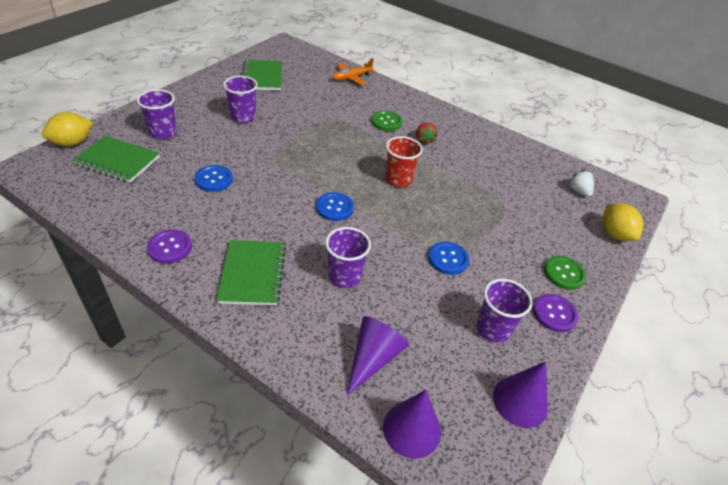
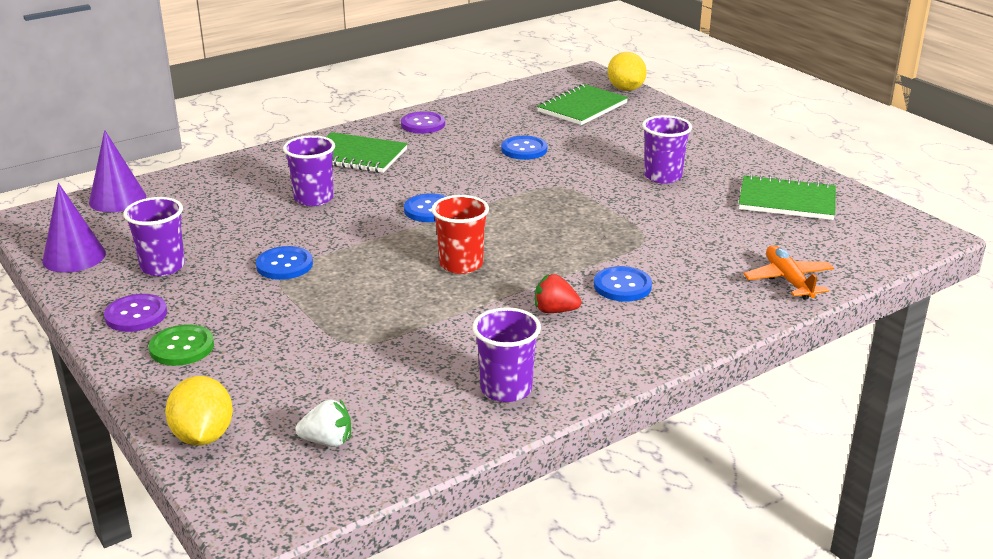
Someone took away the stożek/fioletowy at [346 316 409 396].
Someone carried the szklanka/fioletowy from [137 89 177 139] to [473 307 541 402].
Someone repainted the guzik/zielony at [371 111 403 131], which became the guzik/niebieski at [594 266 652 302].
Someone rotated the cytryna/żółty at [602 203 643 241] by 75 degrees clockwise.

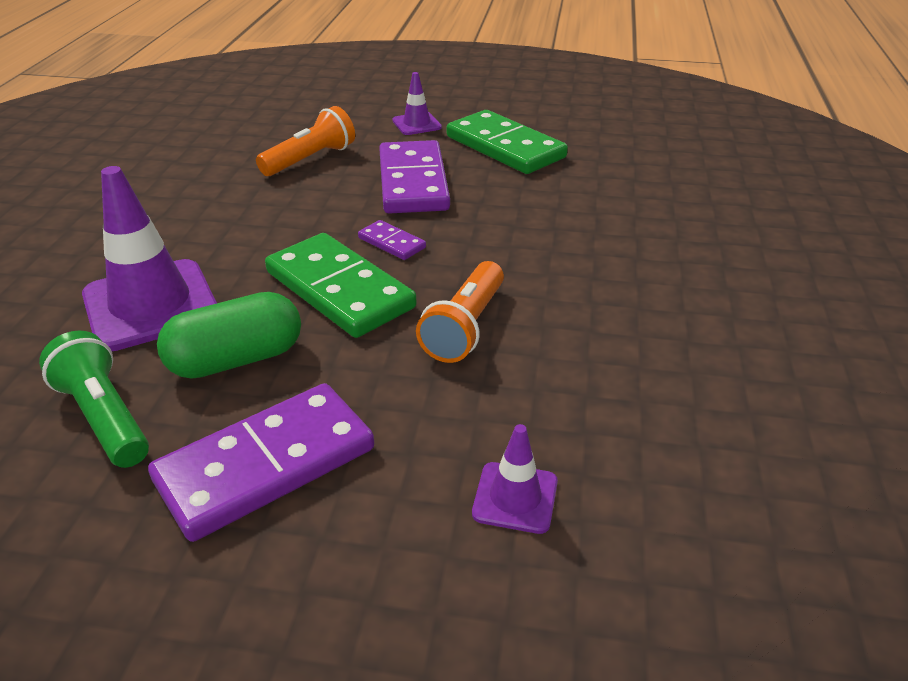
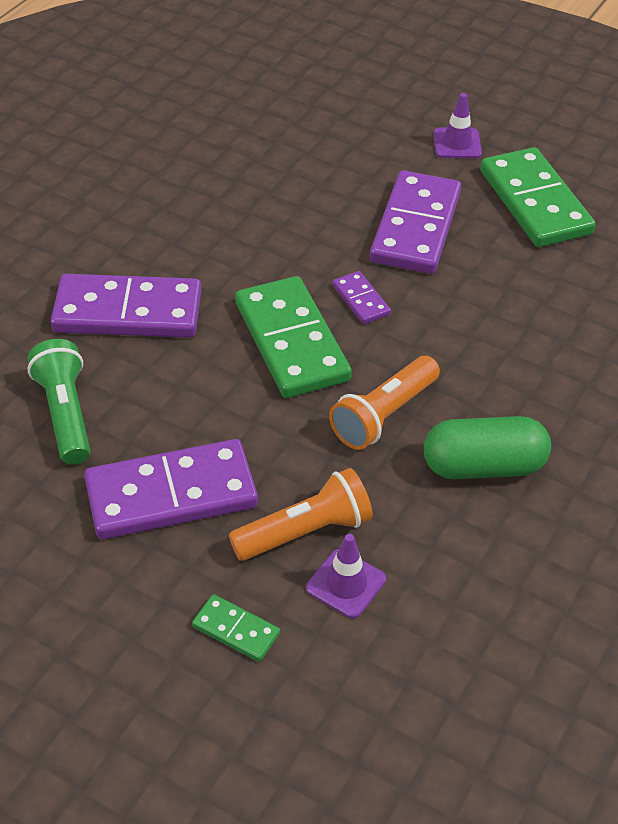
Someone put down the kostka domina/zielony at [192 594 280 662].
Someone carried the kapsułka/zielony from [157 292 301 379] to [424 416 551 479].
Someone carried the latarka/pomarańczowy from [256 106 355 176] to [229 468 373 561].
Someone swapped the pachołek/fioletowy at [82 166 217 351] for the kostka domina/fioletowy at [50 274 201 338].

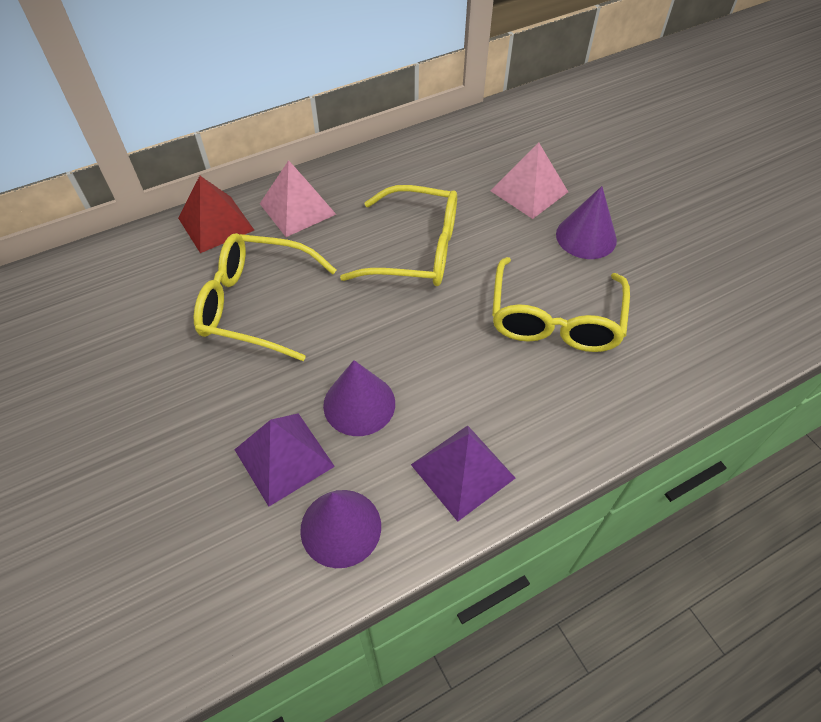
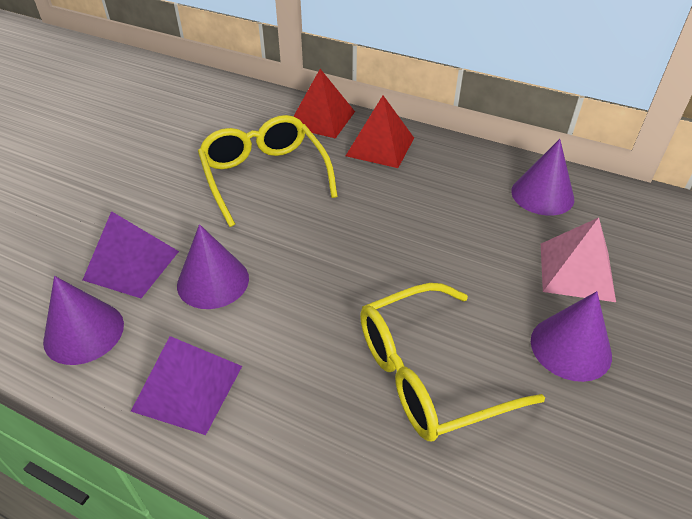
Someone took away the okulary/żółty at [340 185 457 286].
Someone put down the stożek/fioletowy at [511 139 574 216].
Someone repainted the piramida/różowy at [260 160 336 237], which became the piramida/czerwony at [346 95 414 168].

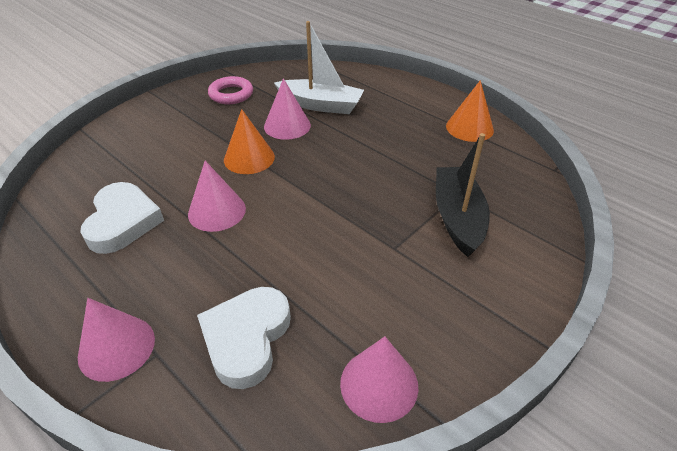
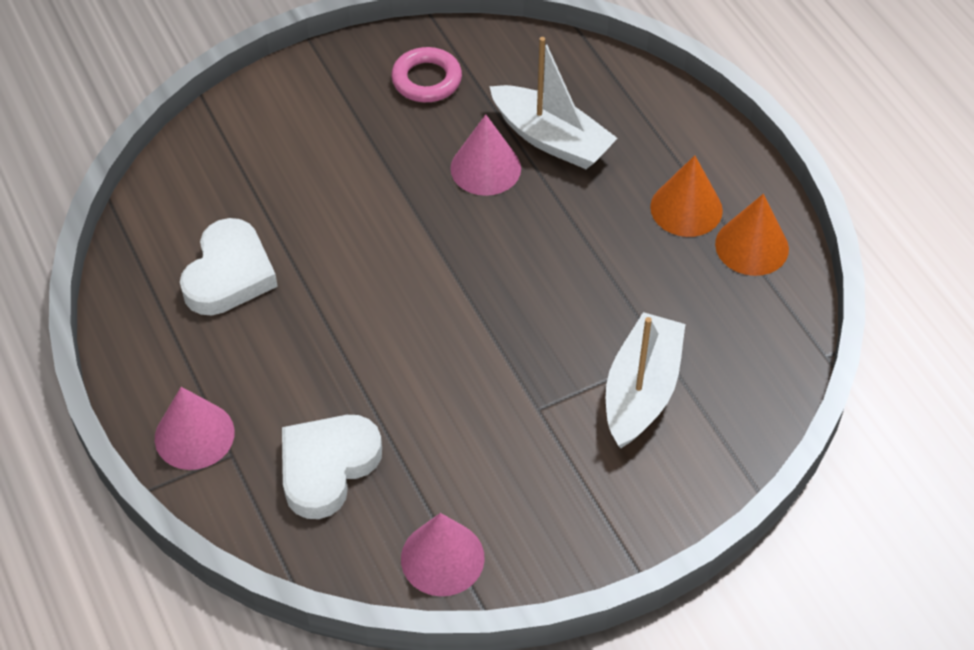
Someone took away the stożek/różowy at [188 161 246 232].
Someone carried the stożek/pomarańczowy from [224 109 275 174] to [650 155 723 237].
Someone repainted the łódka/czarny at [436 133 490 257], which became the łódka/biały at [606 312 685 448].

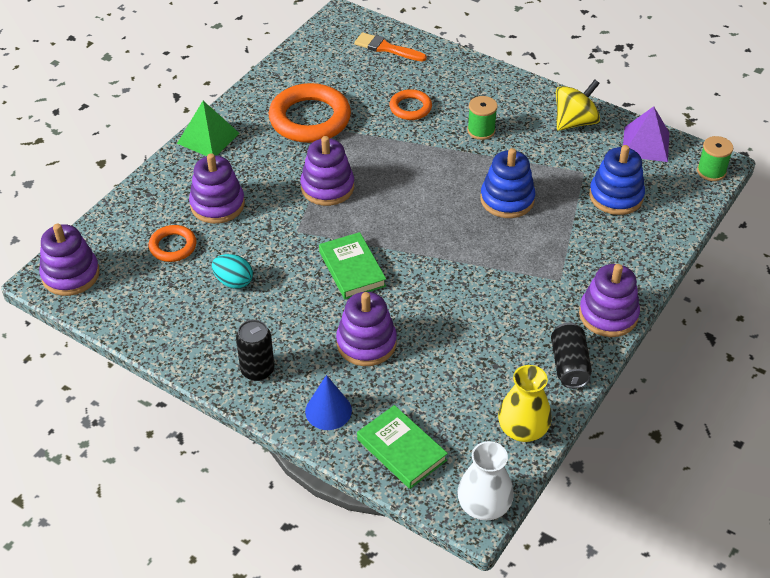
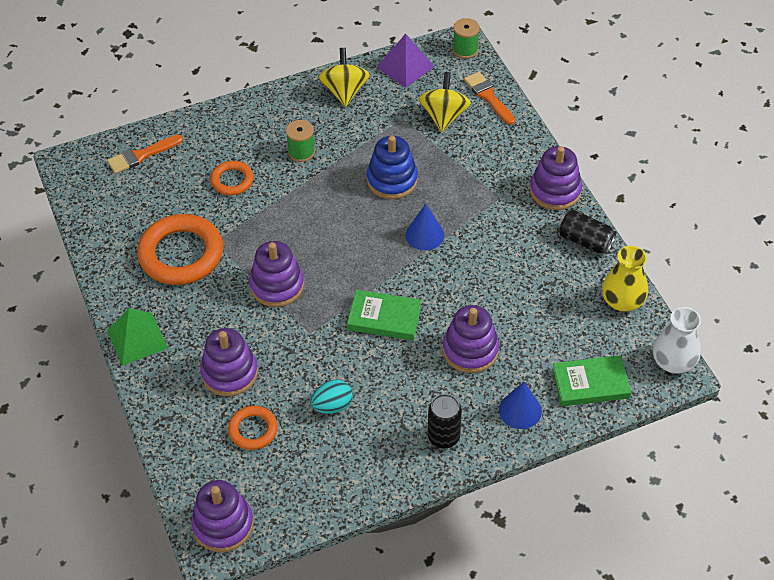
Someone put down the stożek/niebieski at [406 203 444 250].
Someone put down the pędzel/pomarańczowy at [464 72 515 125].
Someone swapped the zabawka nakładanka/niebieski at [589 145 645 215] for the bączek/żółty at [419 72 471 132].

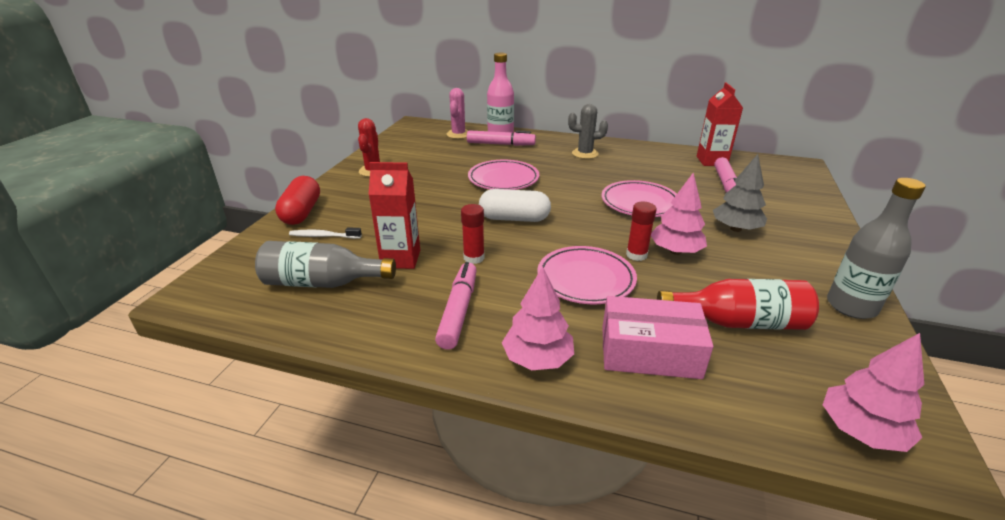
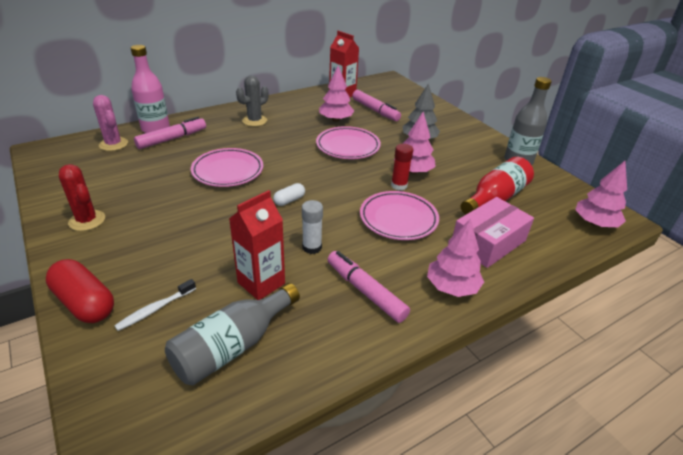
Someone put down the drzewko/różowy at [319 66 354 122].
Someone repainted the klej w sztyfcie/czerwony at [461 204 485 264], which became the klej w sztyfcie/biały at [302 200 323 254].
Someone scaled the kapsułka/biały at [479 189 551 222] by 0.54.

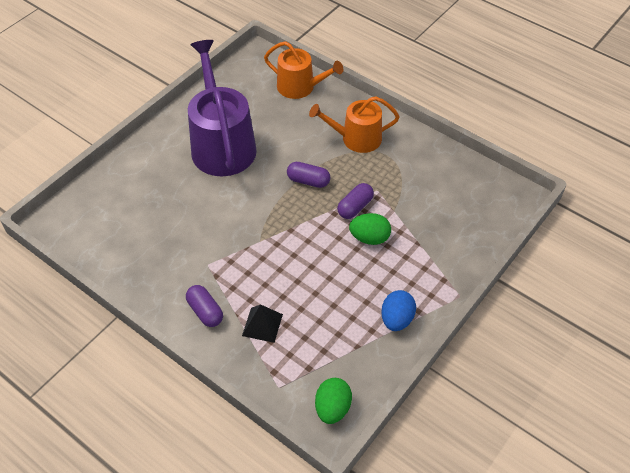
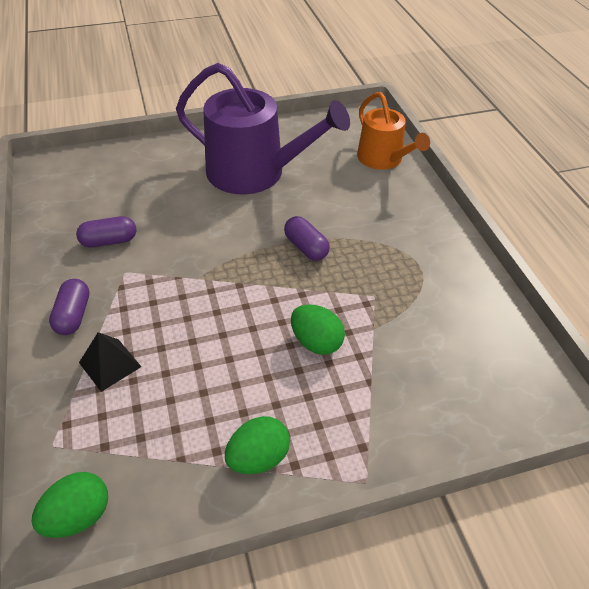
Someone took away the konewka/pomarańczowy at [309 96 400 153].
Someone carried the kapsułka/fioletowy from [337 183 374 219] to [76 216 136 248].
Someone repainted the jajko/niebieski at [381 290 416 331], which became the jajko/zielony at [225 416 290 474].
Someone rotated the konewka/fioletowy at [188 40 257 176] by 90 degrees clockwise.

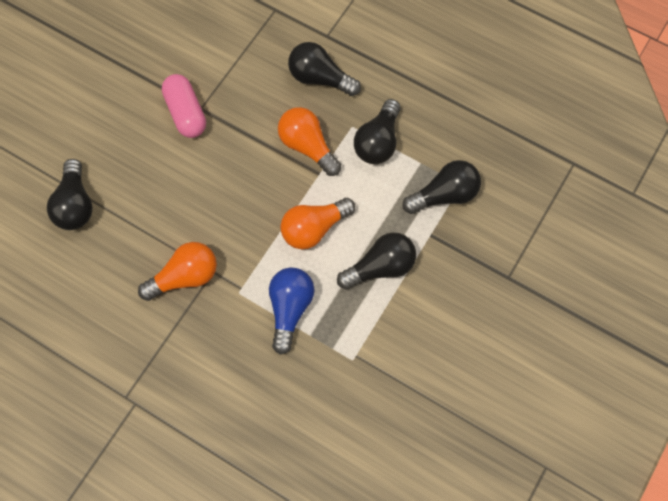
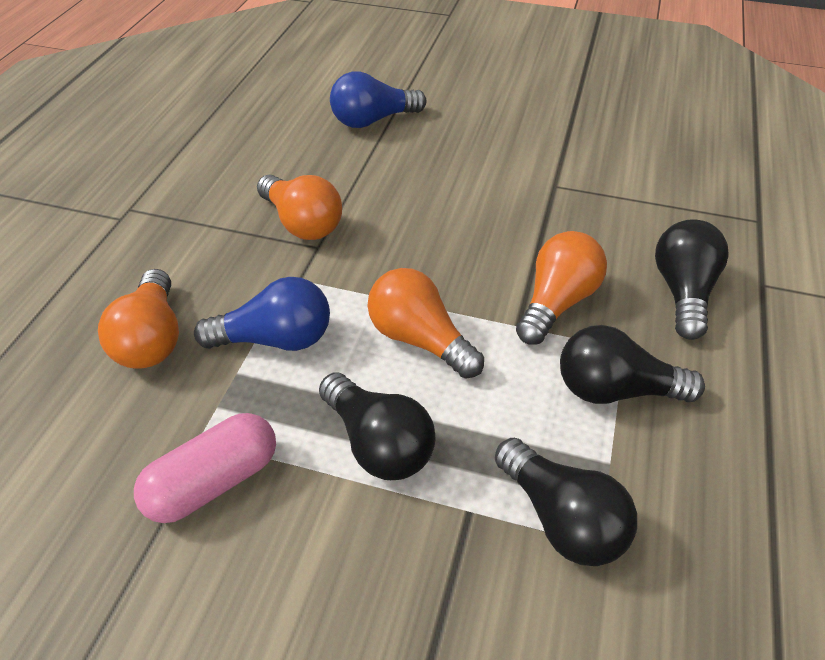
Someone put down the żarówka/pomarańczowy at [98 269 179 369].
Someone carried the kapsułka/różowy from [162 74 206 138] to [134 413 276 523].
Someone repainted the żarówka/czarny at [47 159 93 230], which became the żarówka/niebieski at [330 71 426 128].

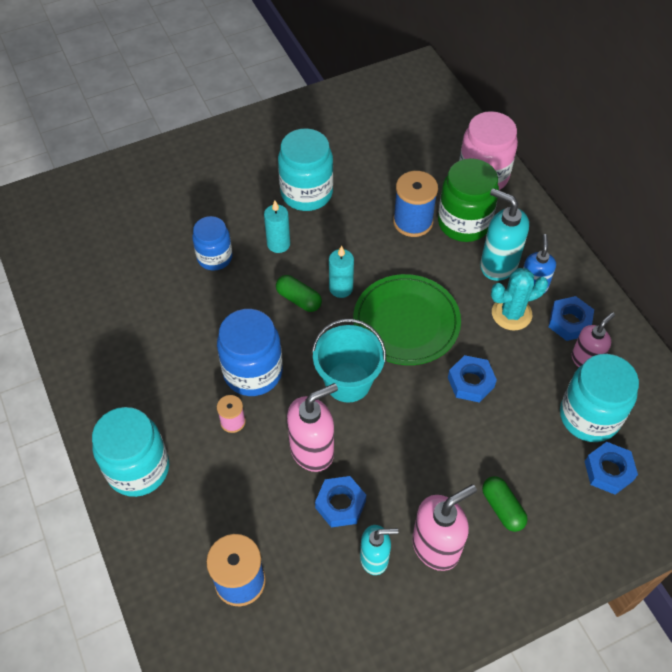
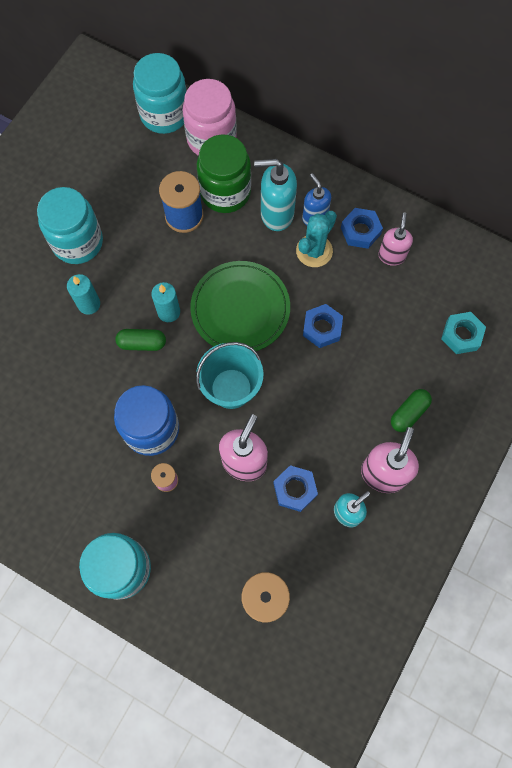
Someone took away the słoik/niebieski at [192 216 233 271].
Someone carried the słoik/turkusowy from [560 354 639 442] to [133 53 187 134].
Someone repainted the nakrętka/niebieski at [585 442 638 495], which became the nakrętka/turkusowy at [441 312 486 354].
Someone rotated the kapsułka/zielony at [482 476 528 532] by 75 degrees counterclockwise.

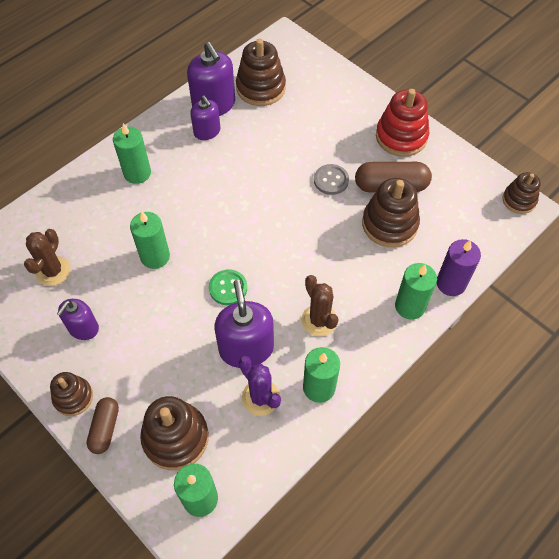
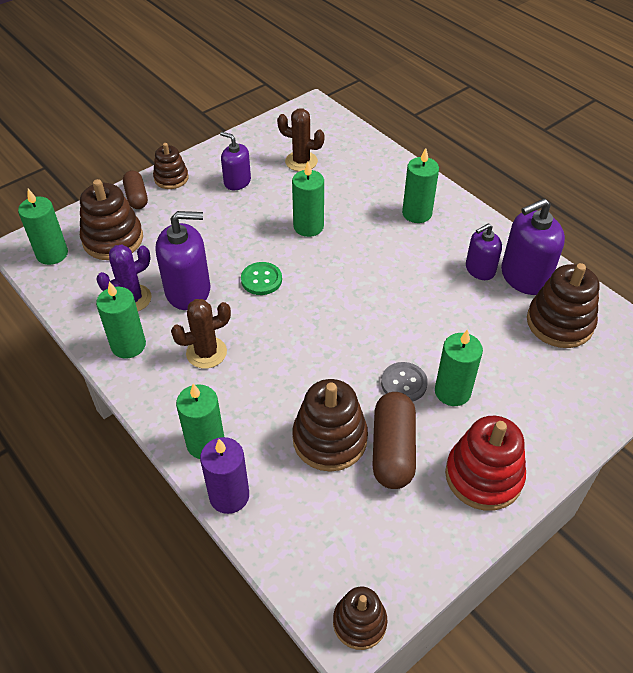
Someone put down the świeca/zielony at [435 329 483 406].
Someone rotated the kapsułka/brązowy at [87 397 119 454] by 60 degrees clockwise.

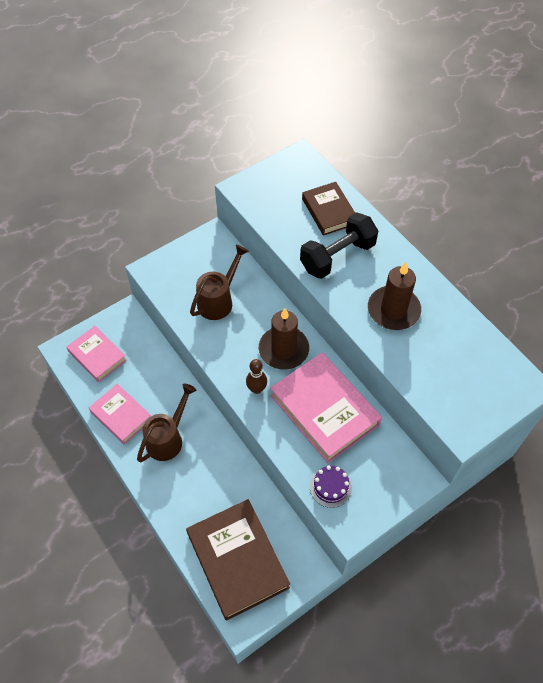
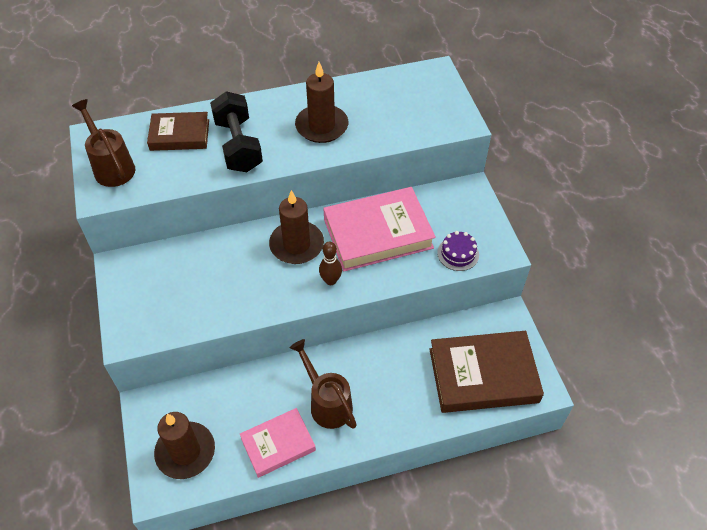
Someone carried the konewka/brązowy from [190 245 249 320] to [72 99 135 187].
Someone swapped the książka/różowy at [66 326 127 382] for the świeca/brązowy at [154 412 215 479].

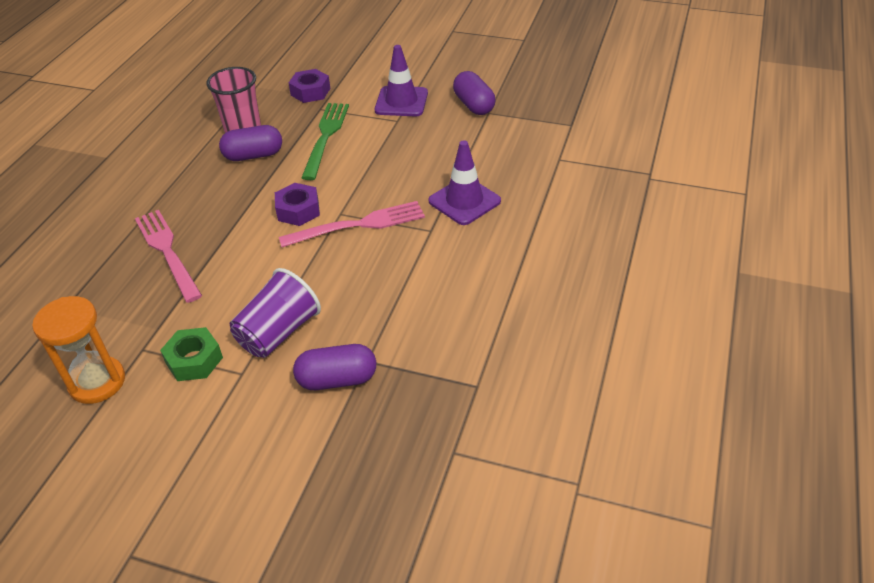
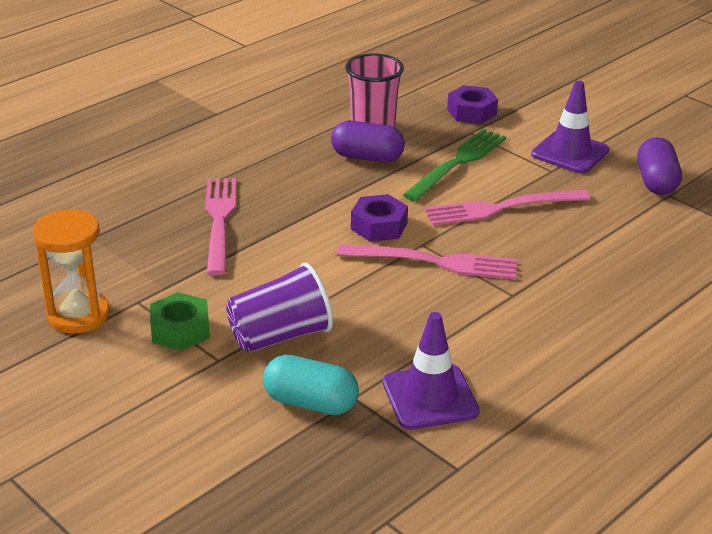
Someone put down the widelec/różowy at [424 190 591 226].
Someone carried the pachołek/fioletowy from [428 140 501 225] to [383 312 480 430].
Someone repainted the kapsułka/fioletowy at [293 344 376 390], which became the kapsułka/turkusowy at [263 355 359 415].

